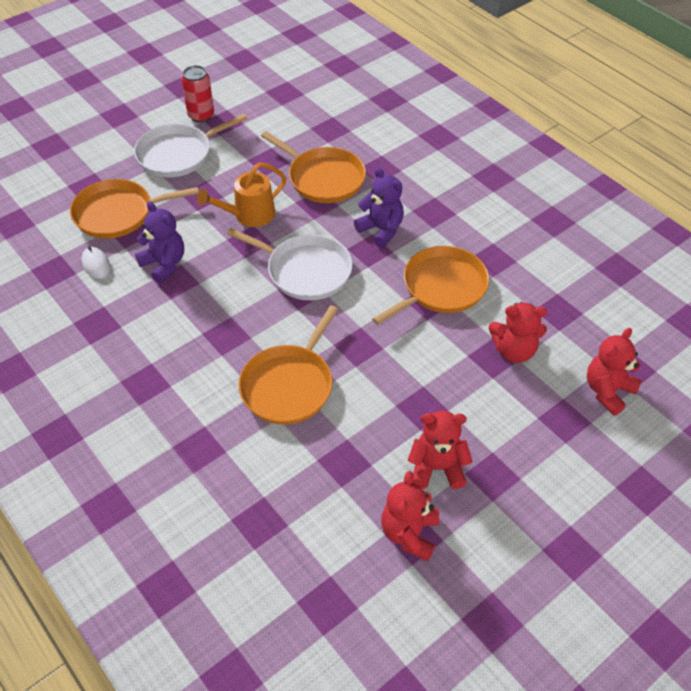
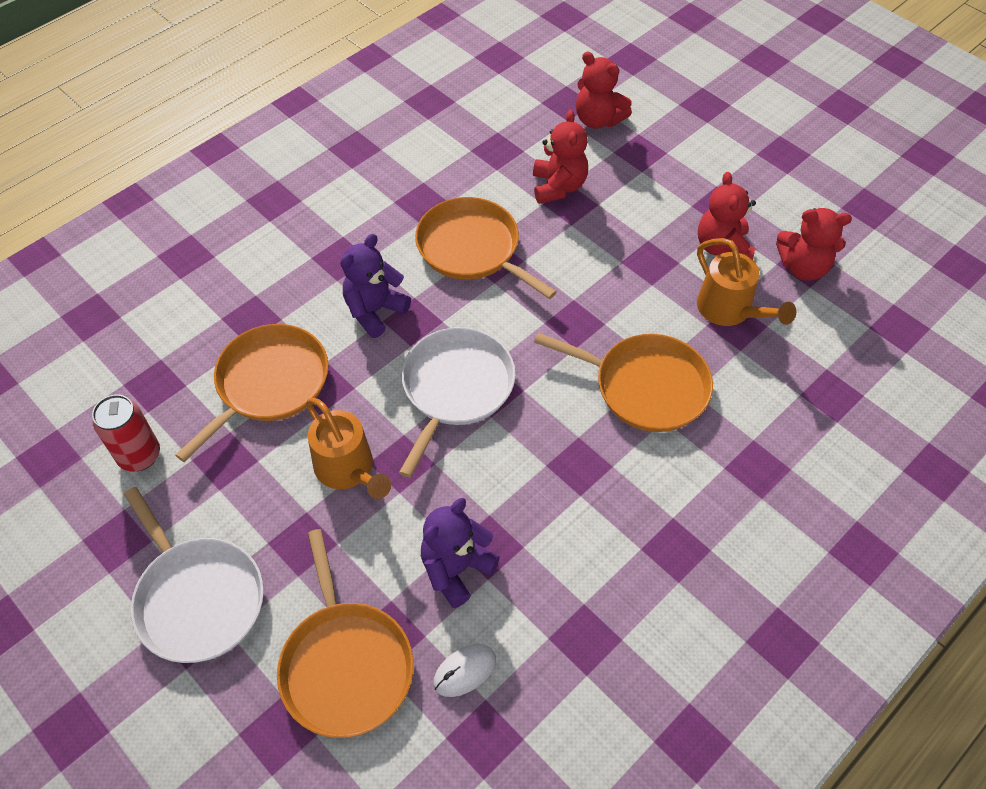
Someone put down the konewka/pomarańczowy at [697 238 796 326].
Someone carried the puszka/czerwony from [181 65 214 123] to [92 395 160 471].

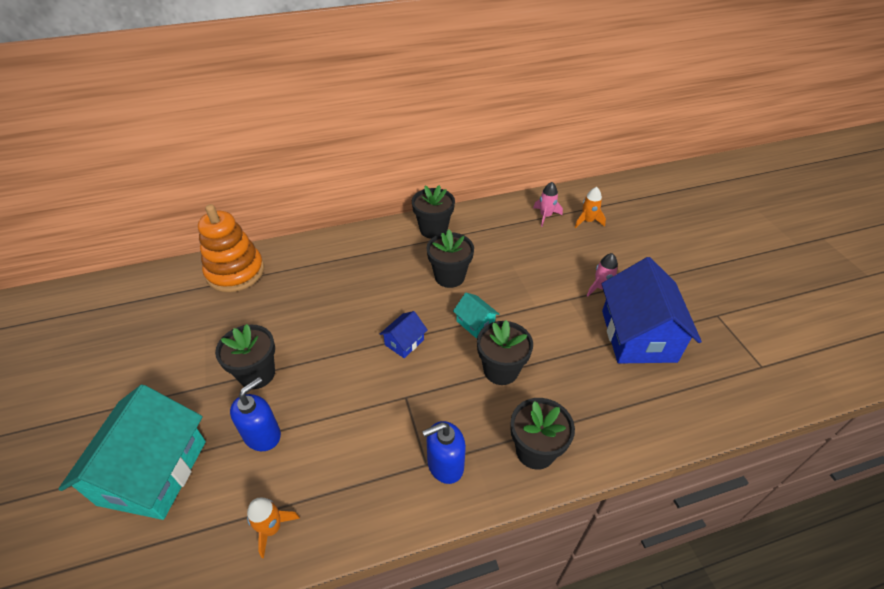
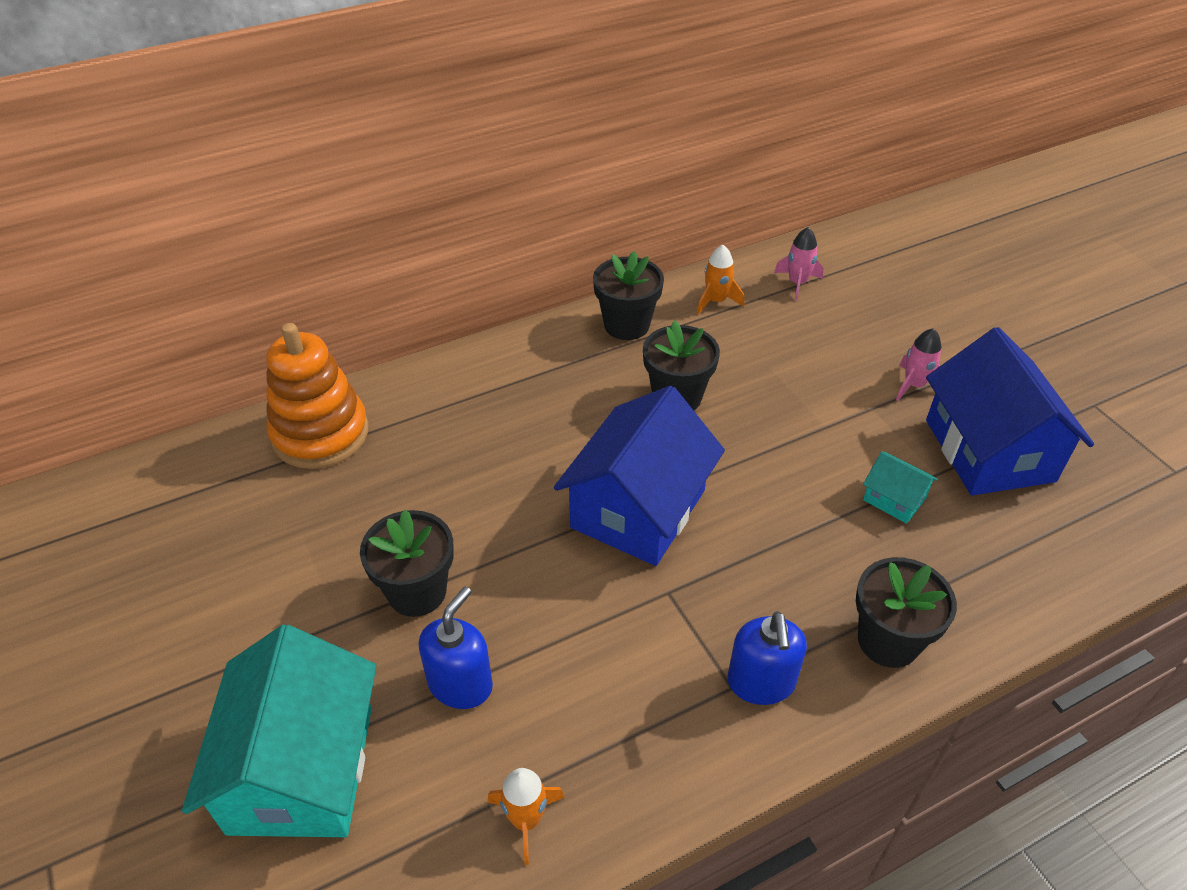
Someone took away the doniczka/czarny at [477 320 533 385].
Someone carried the domek/turkusowy from [453 293 499 338] to [863 451 938 524].
Someone carried the rakieta/pomarańczowy from [575 187 606 228] to [697 245 744 314].
Someone rotated the dozownik mydła/niebieski at [422 421 466 484] by 60 degrees counterclockwise.
Someone scaled the domek/niebieski at [380 311 428 358] by 2.26.

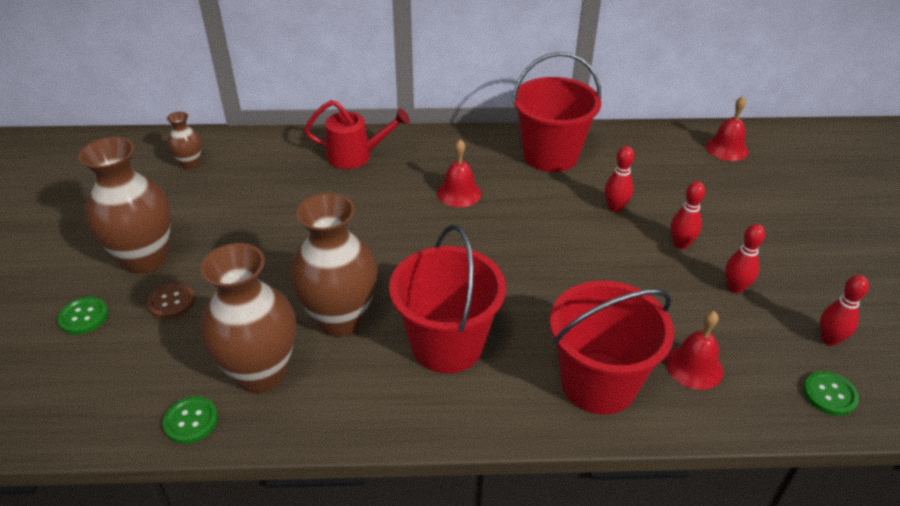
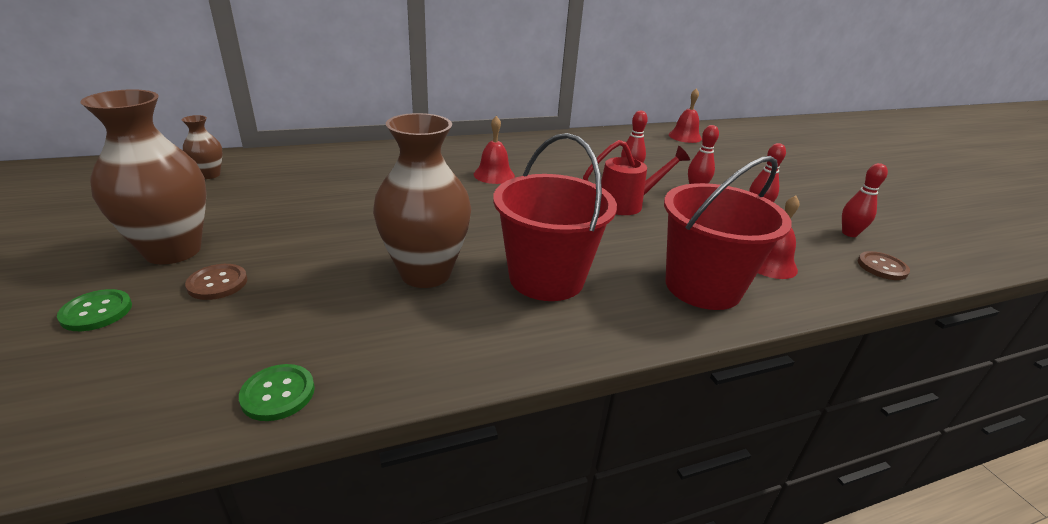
Someone took away the wazon/brązowy at [200 243 296 393].
Someone took away the wiadro/czerwony at [512 52 601 172].
Someone carried the konewka/czerwony from [304 100 410 169] to [583 140 690 215].
Someone repainted the guzik/zielony at [803 371 859 416], which became the guzik/brązowy at [858 251 910 280].

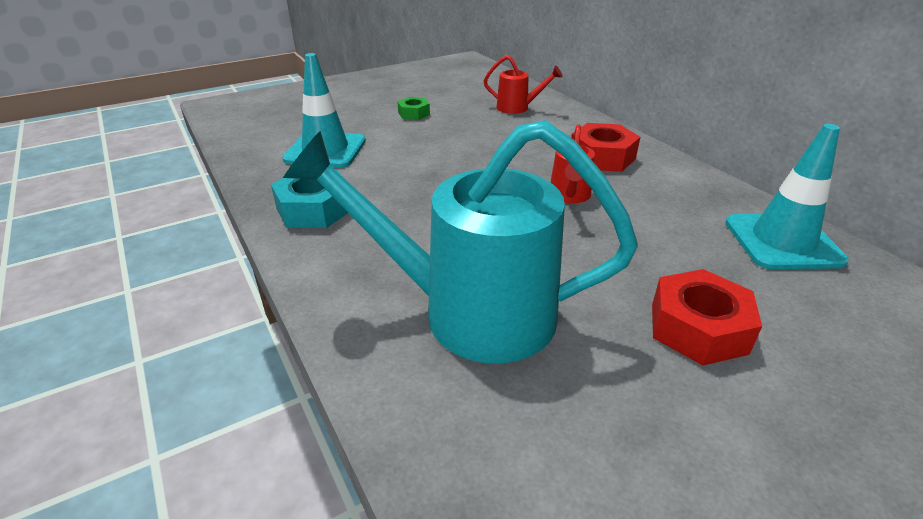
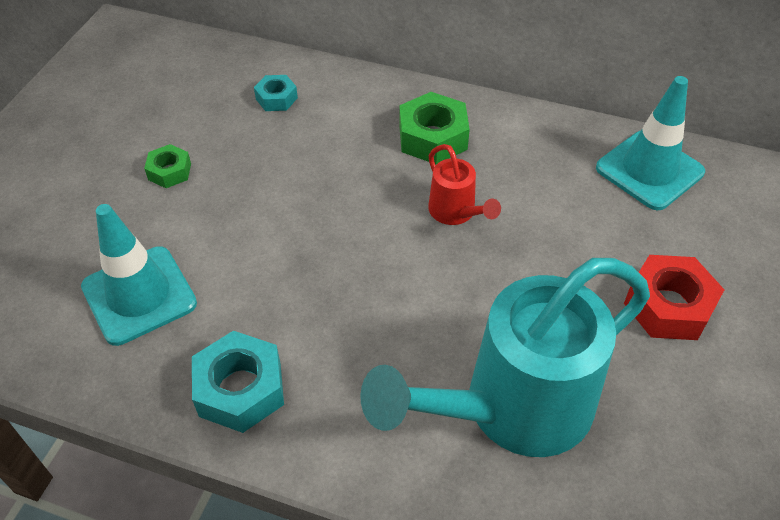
Someone swapped the konewka/czerwony at [484 55 563 114] for the nakrętka/turkusowy at [254 75 298 111].
Someone repainted the nakrętka/czerwony at [571 123 640 172], which became the nakrętka/zielony at [399 92 470 164].

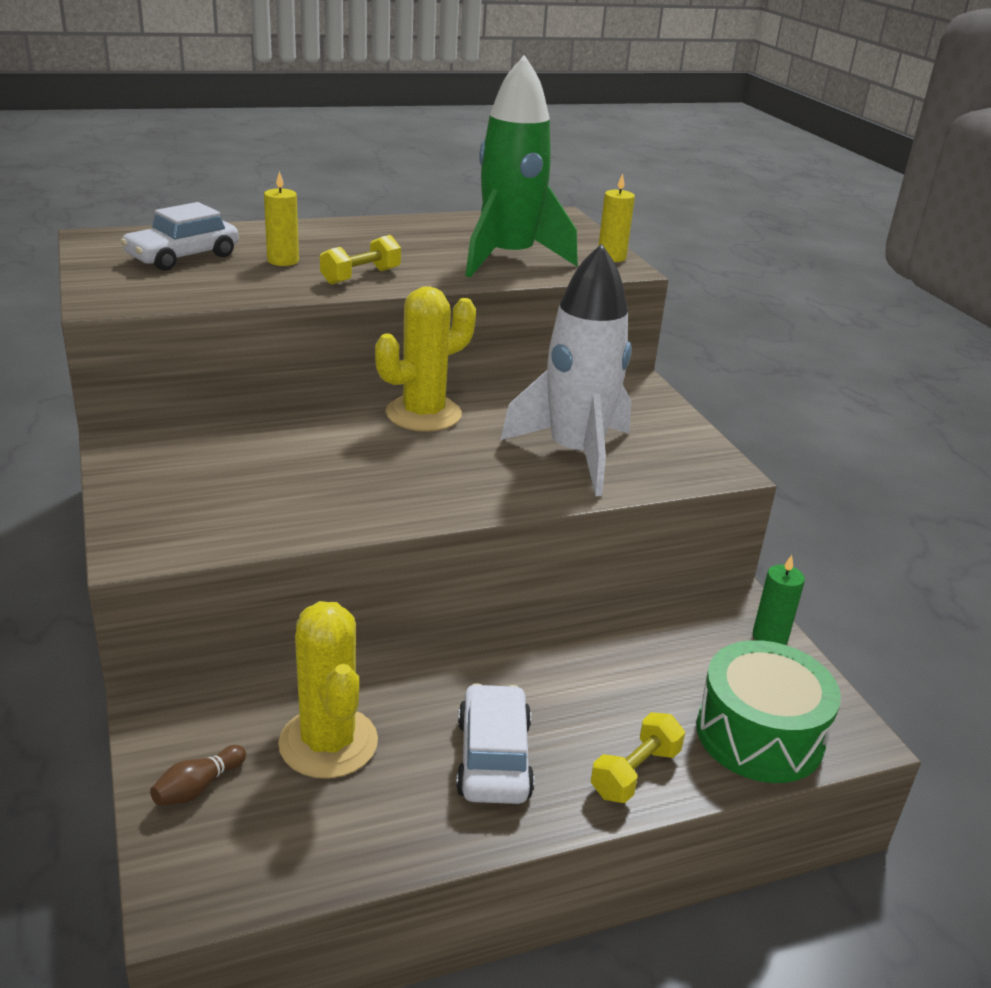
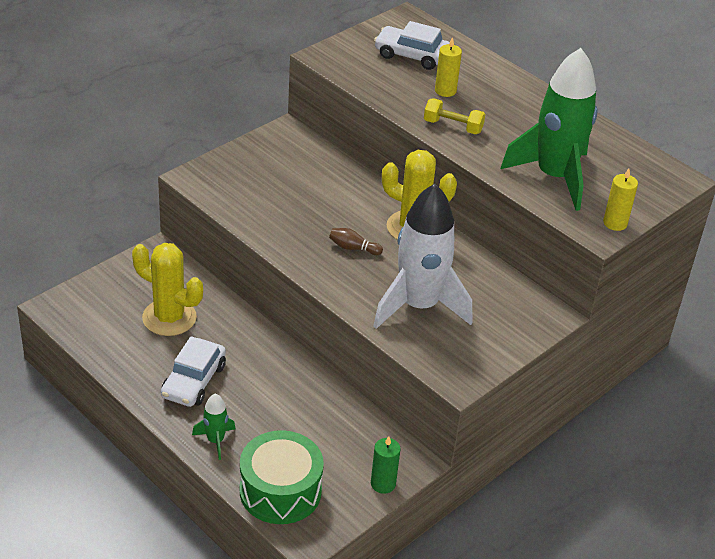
Someone carried the kręgiel/brązowy from [150 745 246 806] to [329 228 383 255].
Someone swapped the hantel/żółty at [591 712 685 803] for the rakieta/zielony at [192 394 235 460].
Someone rotated the kaktus/żółty at [278 601 378 779] by 75 degrees clockwise.
Someone rotated the samochód/biały at [456 683 535 804] by 135 degrees clockwise.

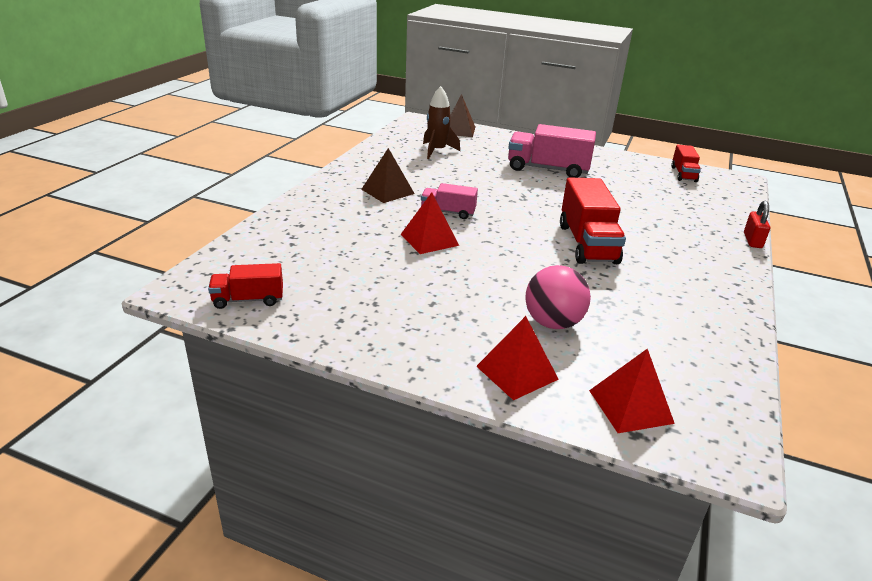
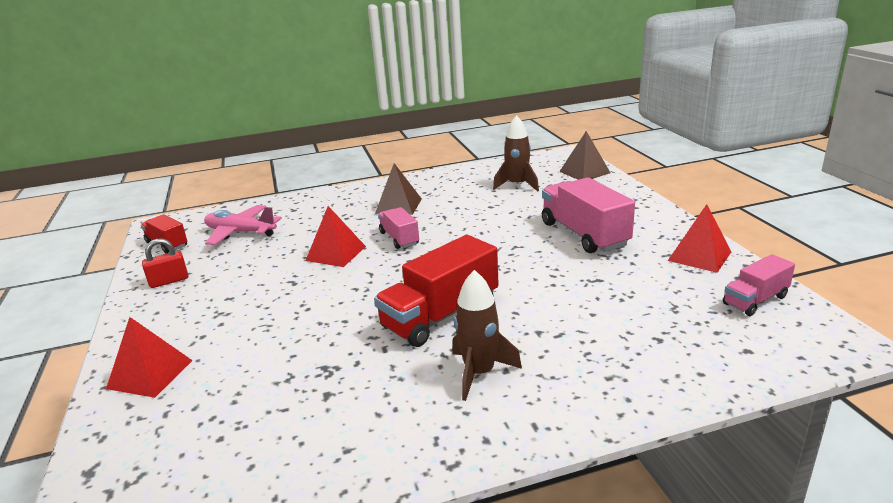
Someone took away the piłka/różowy at [525 265 591 329].
Someone put down the samolot/różowy at [204 205 282 245].
Someone put down the rakieta/brązowy at [452 270 522 401].
Someone carried the piramida/czerwony from [589 348 675 433] to [668 204 731 273].
Someone carried the kłódka/czerwony from [744 201 770 248] to [142 238 189 288].
Someone repainted the ciężarówka/czerwony at [671 145 701 182], which became the ciężarówka/różowy at [723 254 795 316].

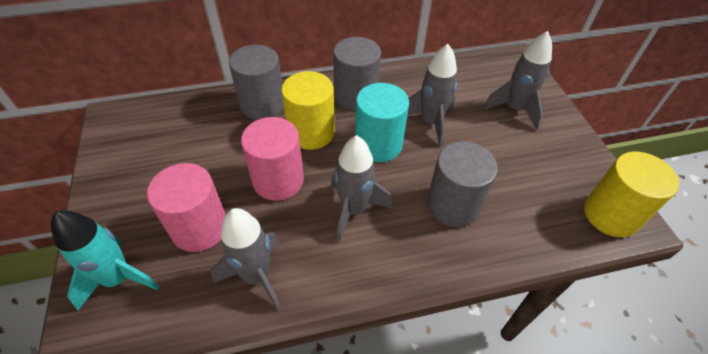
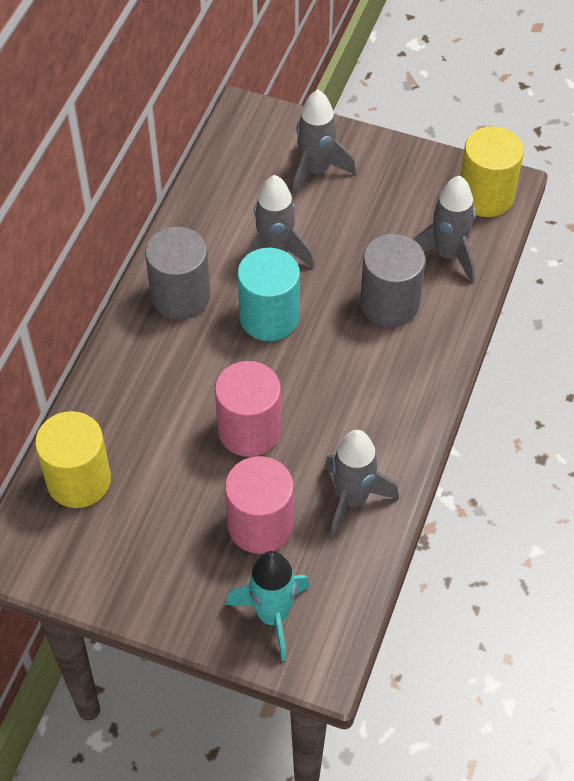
Someone took away the walec/szary at [229 45 284 120].
Someone carried the walec/żółty from [281 71 335 150] to [35 411 111 508].
Someone carried the rakieta/szary from [331 135 392 242] to [413 176 476 284].

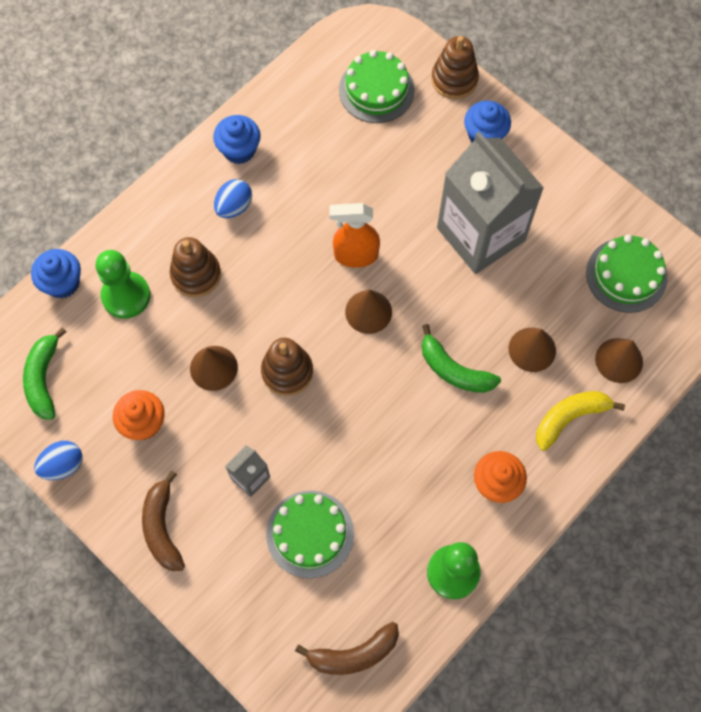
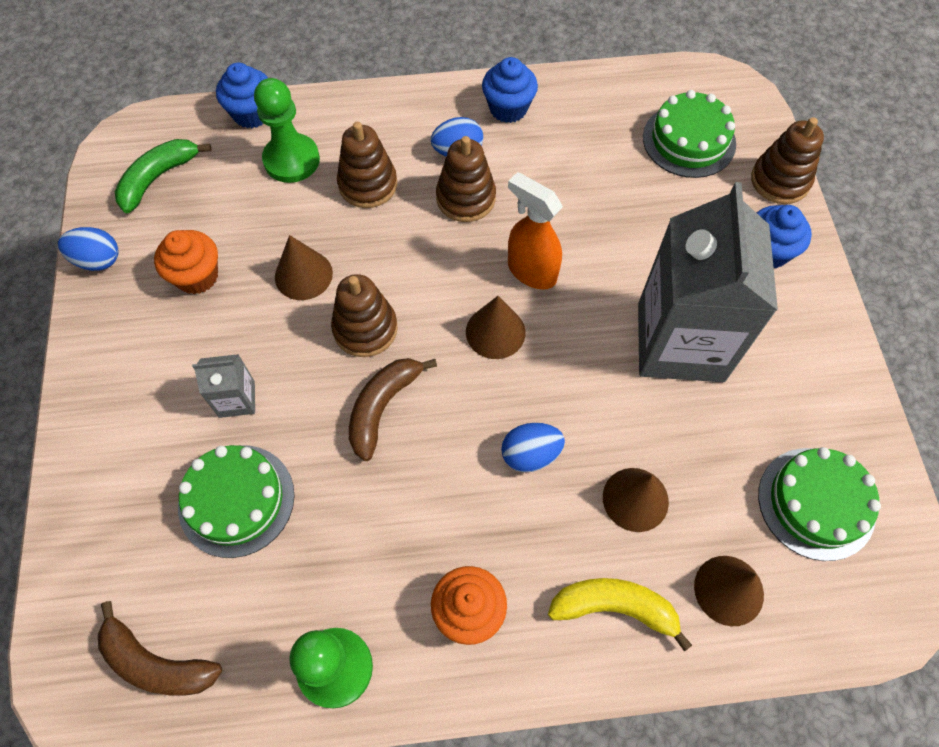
Someone put down the zabawka nakładanka/brązowy at [436 136 496 222].
Someone carried the banan/brązowy from [142 471 185 571] to [349 358 437 461].
Someone swapped the banan/zielony at [422 324 501 393] for the jajko/niebieski at [501 423 565 472].

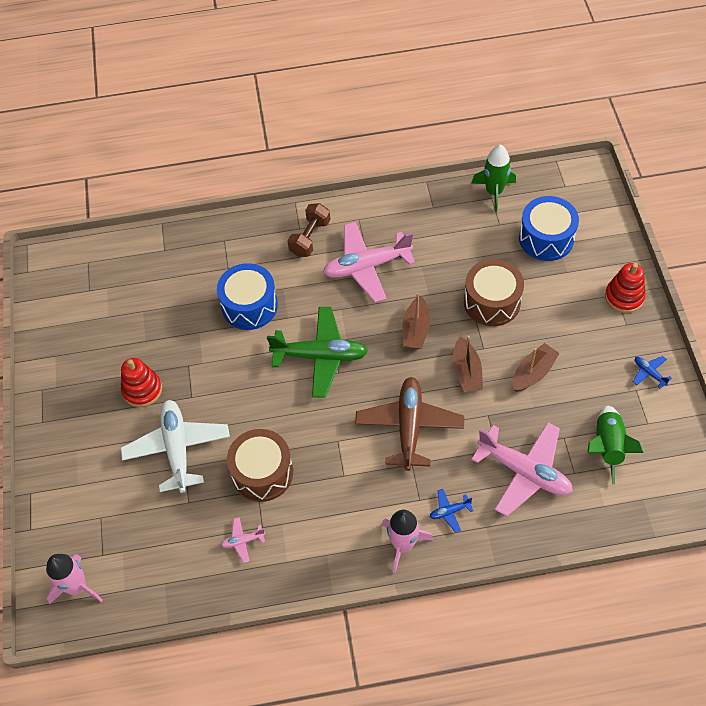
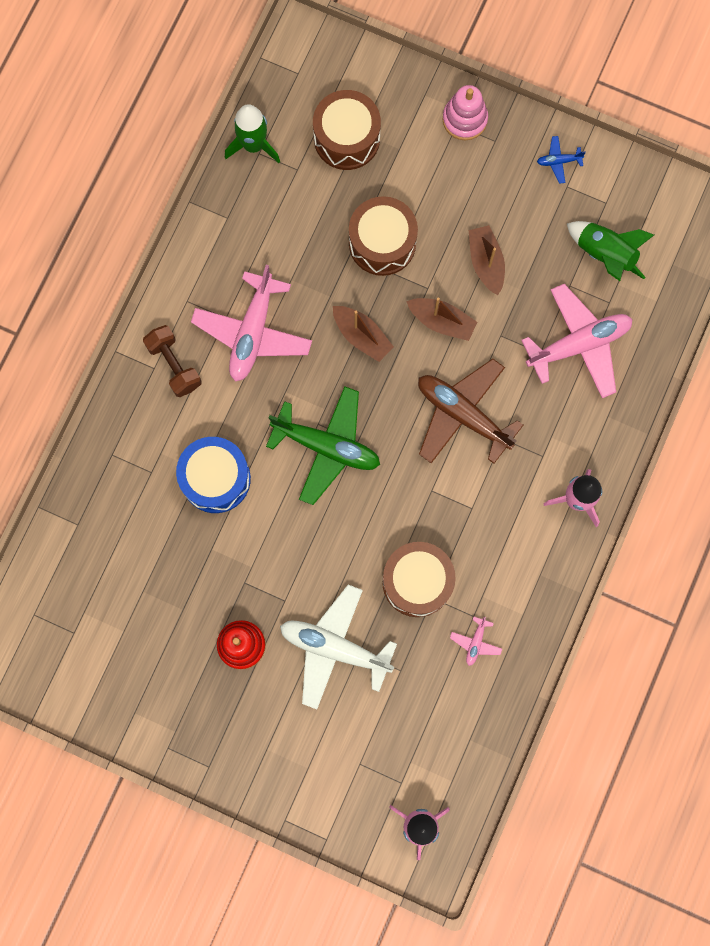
Someone took away the samolot/niebieski at [430 489 473 533].
Someone repainted the bęben/niebieski at [519 196 579 261], which became the bęben/brązowy at [313 90 381 170].
Someone repainted the zabawka nakładanka/czerwony at [605 263 646 313], which became the zabawka nakładanka/różowy at [442 85 488 140].
Someone rotated the samolot/zielony at [267 307 368 398] by 75 degrees clockwise.

